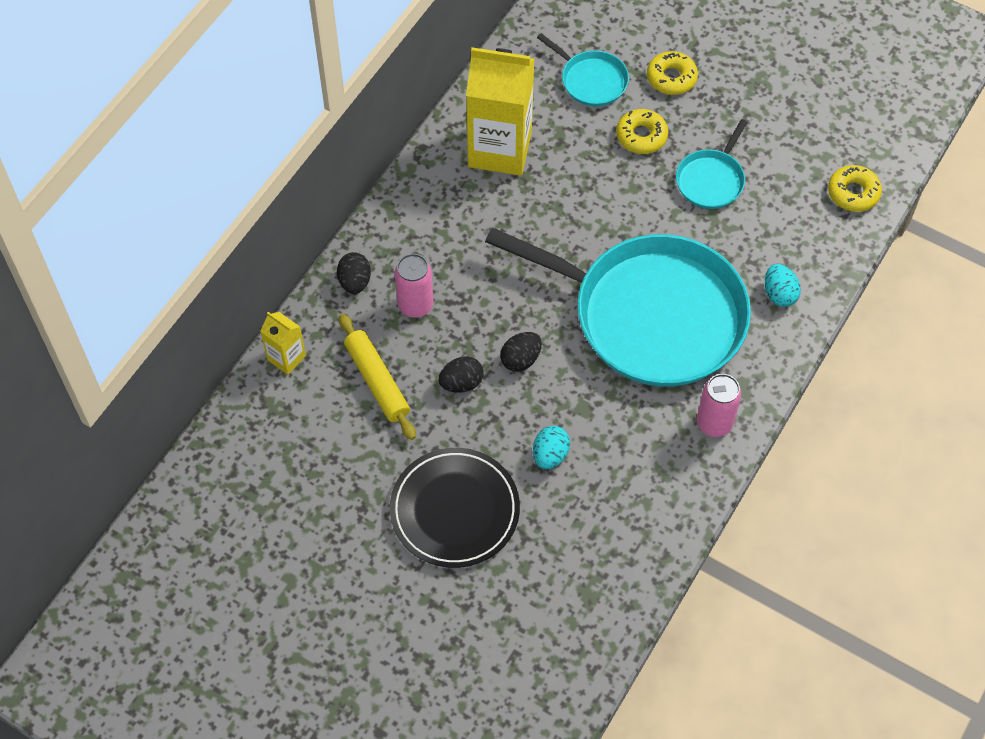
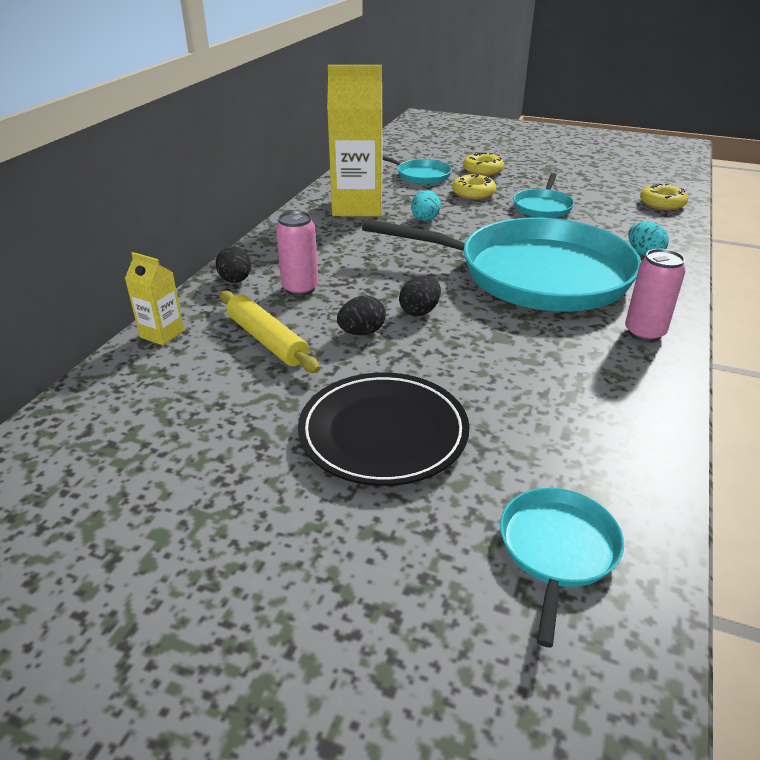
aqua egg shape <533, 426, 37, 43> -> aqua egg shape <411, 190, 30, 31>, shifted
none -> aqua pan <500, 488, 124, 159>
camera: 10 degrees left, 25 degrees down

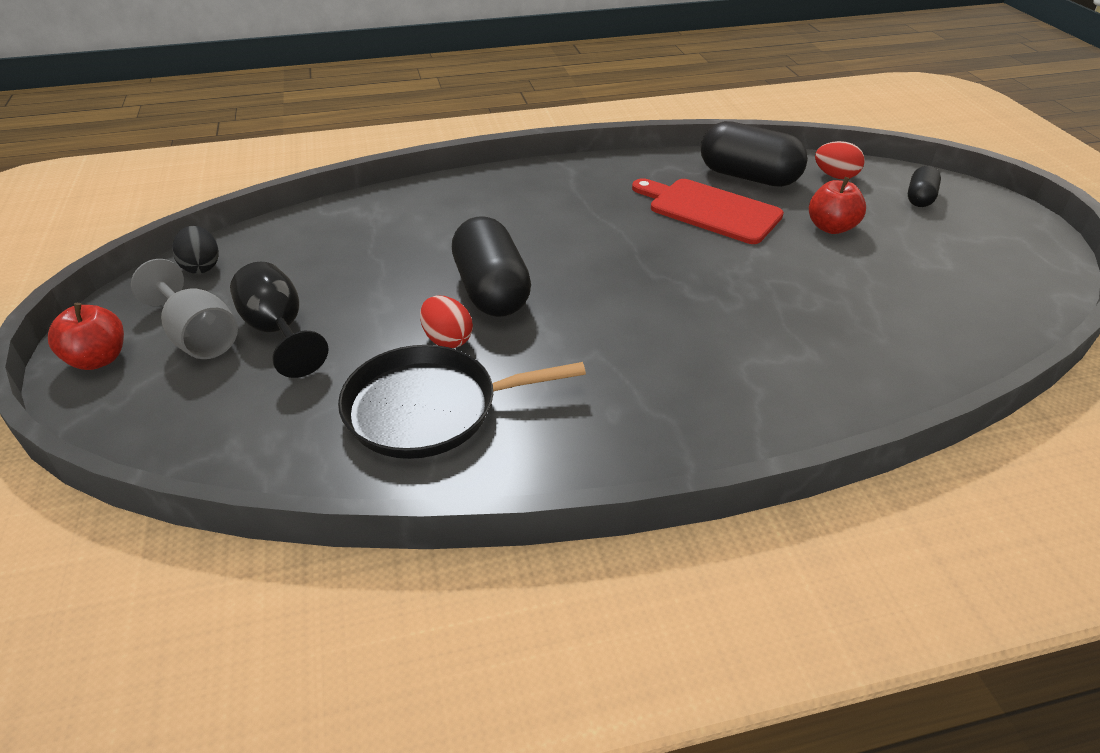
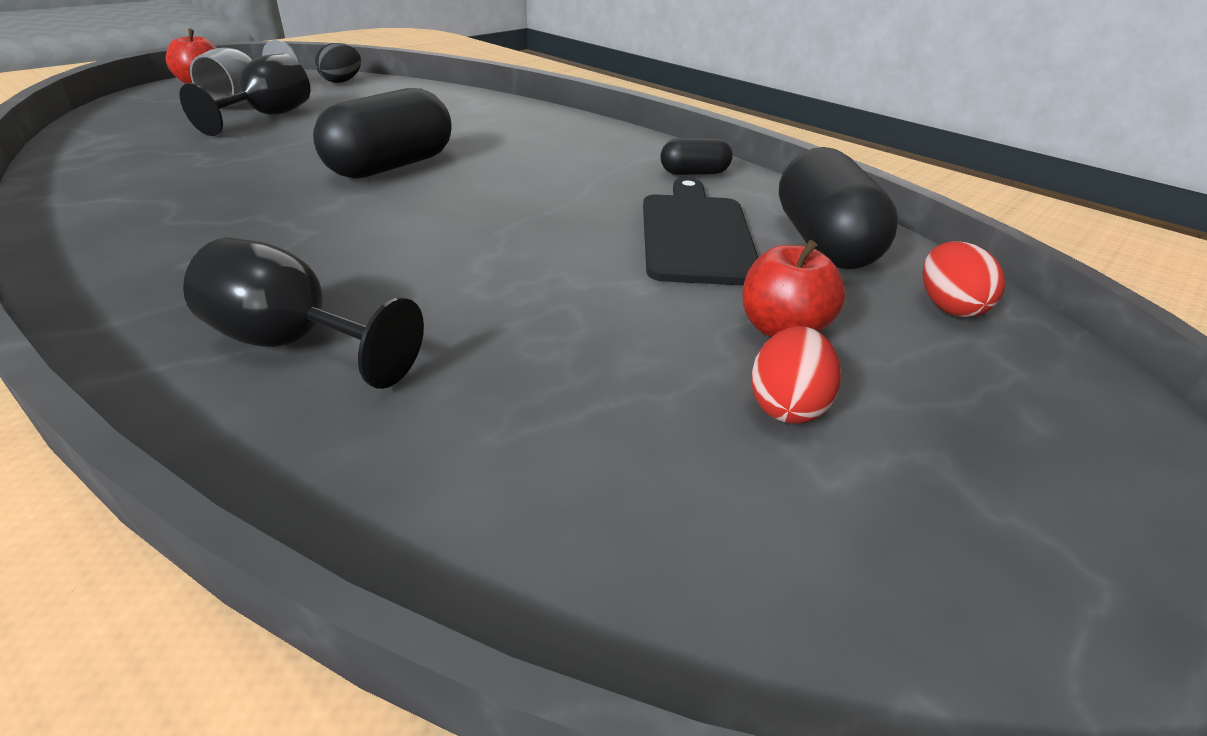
black pan <338, 345, 248, 114> -> none
red egg shape <420, 296, 53, 52> -> red egg shape <751, 326, 90, 98>, shifted
red cutting board <632, 178, 152, 66> -> black cutting board <643, 178, 115, 108>
black pill <908, 166, 33, 41> -> black pill <660, 138, 73, 37>, shifted
none -> black goblet <183, 237, 241, 152>
camera: 55 degrees right, 5 degrees down

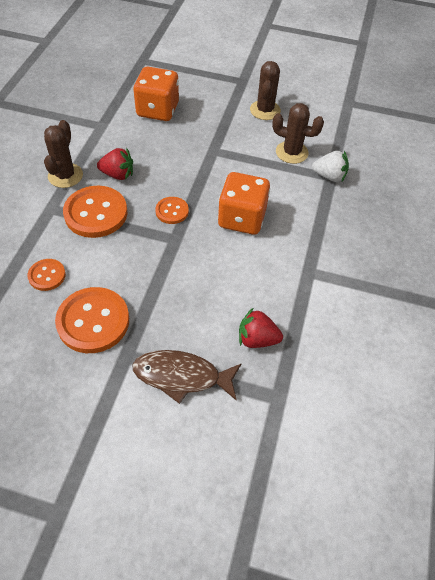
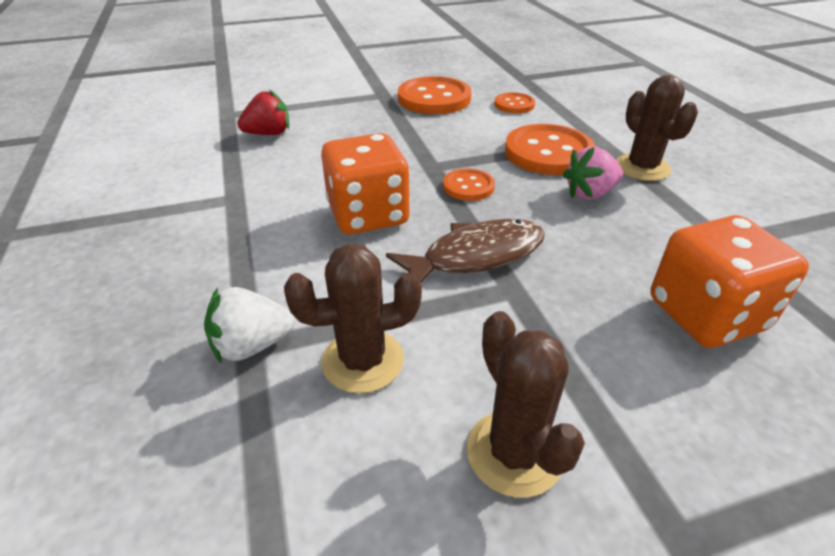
red toy strawberry <97, 148, 36, 32> -> rose-pink toy strawberry <563, 147, 60, 53>
brown toy fish <132, 350, 110, 54> -> brown toy fish <386, 219, 159, 64>, shifted
camera: 150 degrees right, 15 degrees down

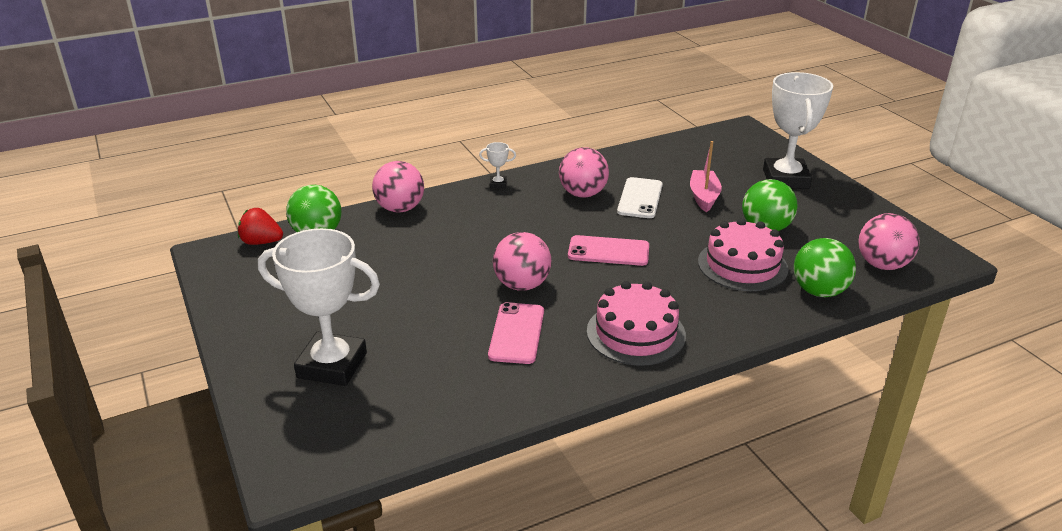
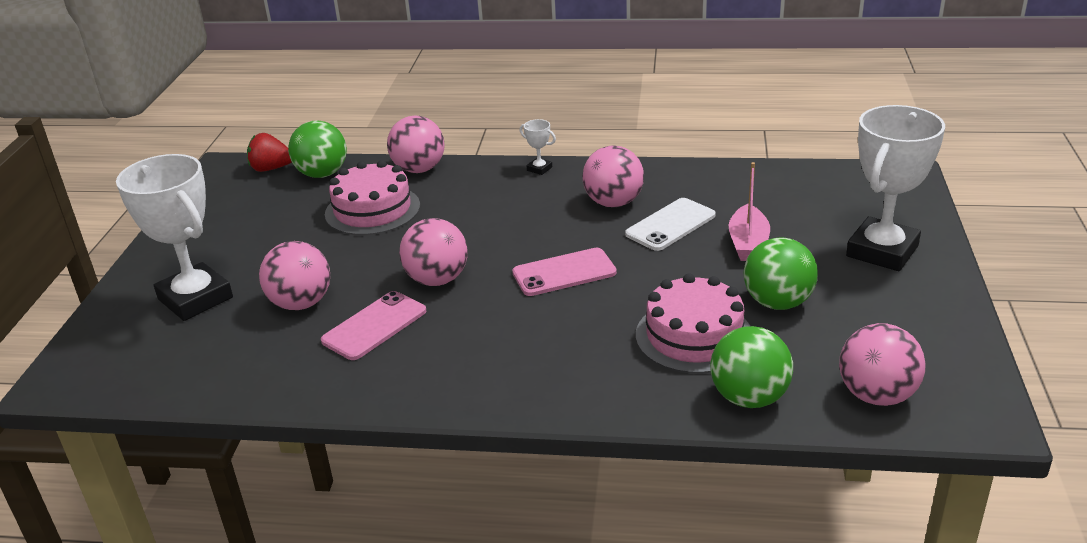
red toy strawberry <238, 208, 45, 37> -> red toy strawberry <247, 133, 45, 39>, 45 degrees counterclockwise
rose-pink mobile phone <568, 235, 81, 31> -> rose-pink mobile phone <512, 248, 105, 48>, 60 degrees counterclockwise
rose-pink layer cake <587, 281, 99, 85> -> rose-pink layer cake <325, 160, 95, 76>, shifted
rose-pink sailboat <690, 141, 32, 71> -> rose-pink sailboat <728, 162, 42, 99>, 150 degrees clockwise
none -> rose-pink sphere <259, 241, 71, 69>
camera: 35 degrees right, 0 degrees up

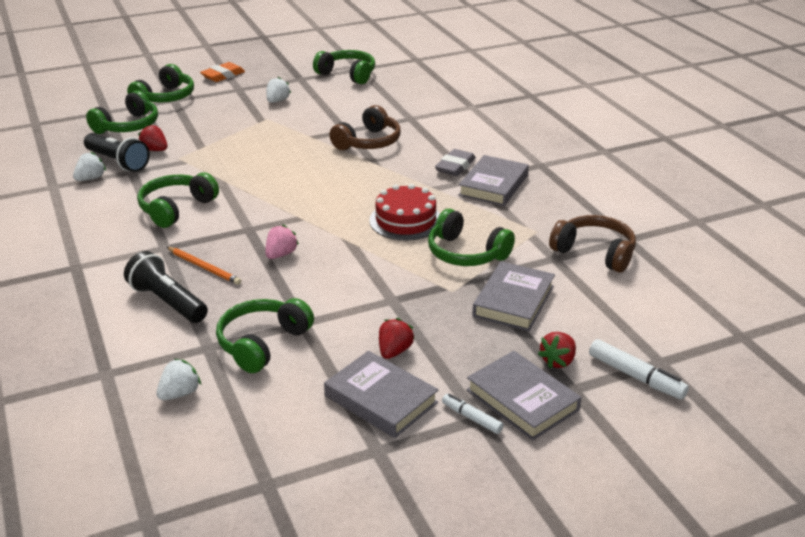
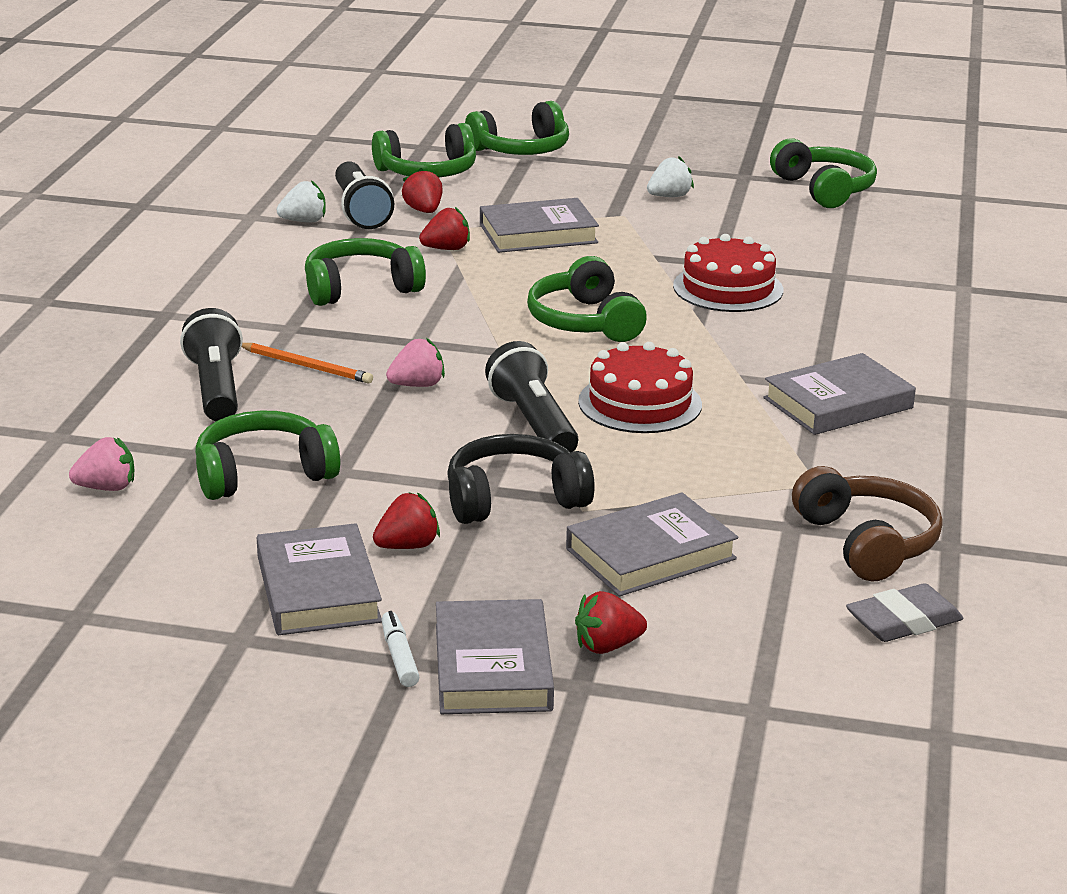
white toy strawberry <156, 359, 45, 41> -> rose-pink toy strawberry <69, 437, 65, 54>
orange-coloured pencil <167, 247, 74, 38> -> orange-coloured pencil <242, 343, 131, 41>, 45 degrees counterclockwise
orange-coloured pencil eraser <200, 62, 45, 20> -> none
brown over-ear headphones <329, 105, 72, 45> -> red layer cake <673, 234, 110, 78>
emerald over-ear headphones <428, 209, 87, 57> -> emerald over-ear headphones <527, 256, 120, 86>, shifted
gray pencil eraser <435, 149, 41, 27> -> gray pencil eraser <846, 583, 117, 59>, shifted
white felt pen <589, 339, 100, 60> -> none
none -> red toy strawberry <419, 207, 51, 43>
none -> black over-ear headphones <447, 434, 148, 90>
none -> gray hardcover <480, 198, 119, 55>
none -> black flashlight <485, 341, 93, 112>
camera: 35 degrees right, 5 degrees down

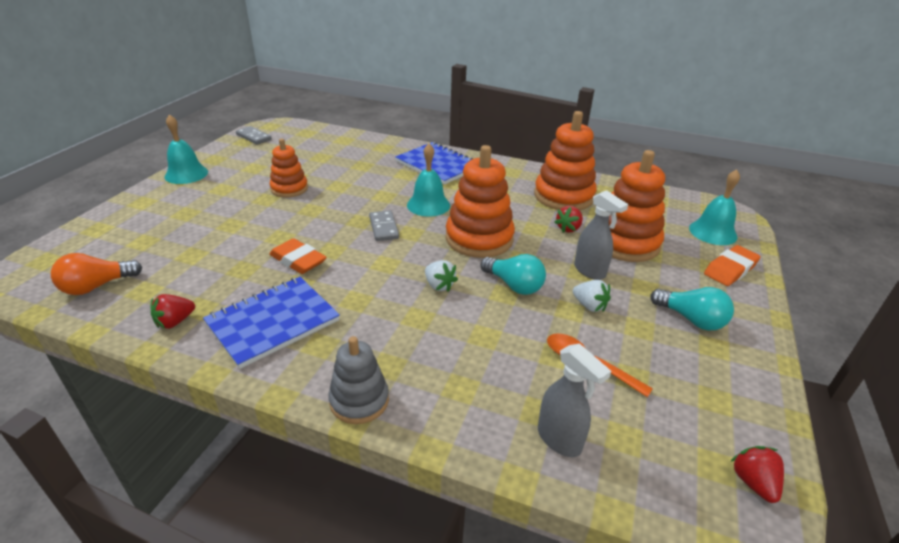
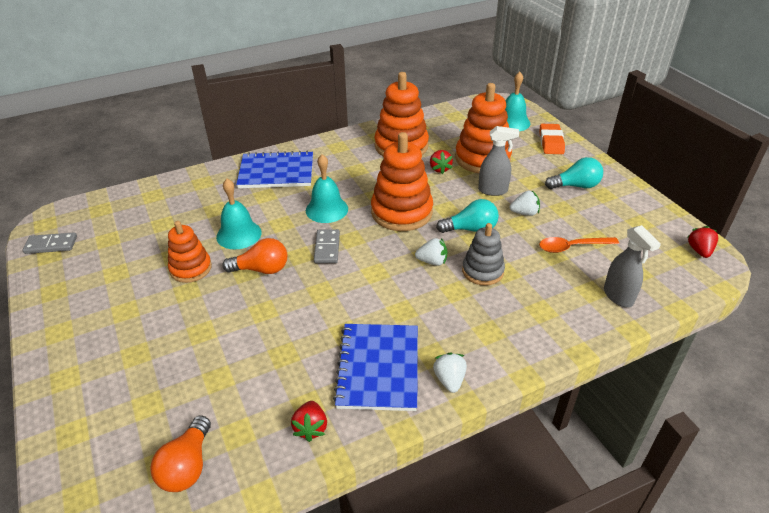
aqua school bell <165, 114, 43, 70> -> aqua school bell <216, 179, 46, 70>, shifted
orange-coloured pencil eraser <269, 238, 58, 36> -> none
gray stacking toy <328, 336, 61, 88> -> gray stacking toy <462, 223, 43, 63>, shifted
gray domino <369, 210, 30, 31> -> gray domino <314, 229, 26, 34>, 60 degrees clockwise
gray spray cleaner <538, 343, 73, 114> -> gray spray cleaner <604, 225, 57, 82>, 60 degrees clockwise
red toy strawberry <730, 446, 54, 57> -> red toy strawberry <688, 226, 30, 32>, 60 degrees clockwise
none -> orange-coloured bulb <222, 238, 65, 36>
none -> white toy strawberry <433, 353, 34, 40>
camera: 45 degrees left, 5 degrees up

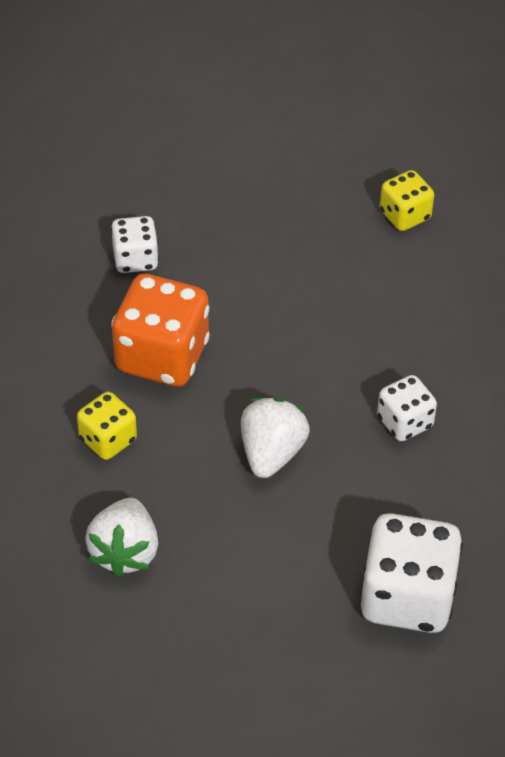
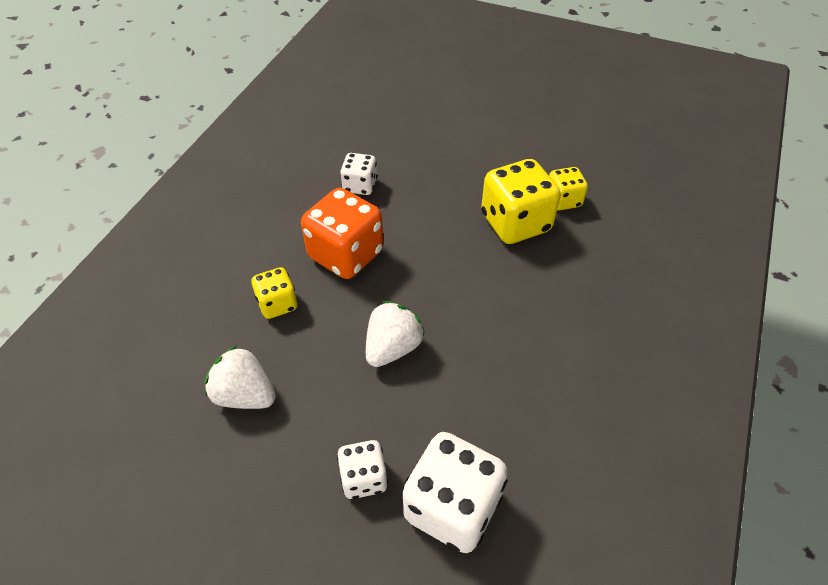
white toy strawberry <85, 498, 73, 79> -> white toy strawberry <204, 345, 72, 64>, 90 degrees clockwise
white game die <377, 375, 60, 66> -> white game die <337, 440, 51, 59>, shifted
none -> bright yellow game die <481, 159, 80, 85>
camera: 20 degrees right, 0 degrees up

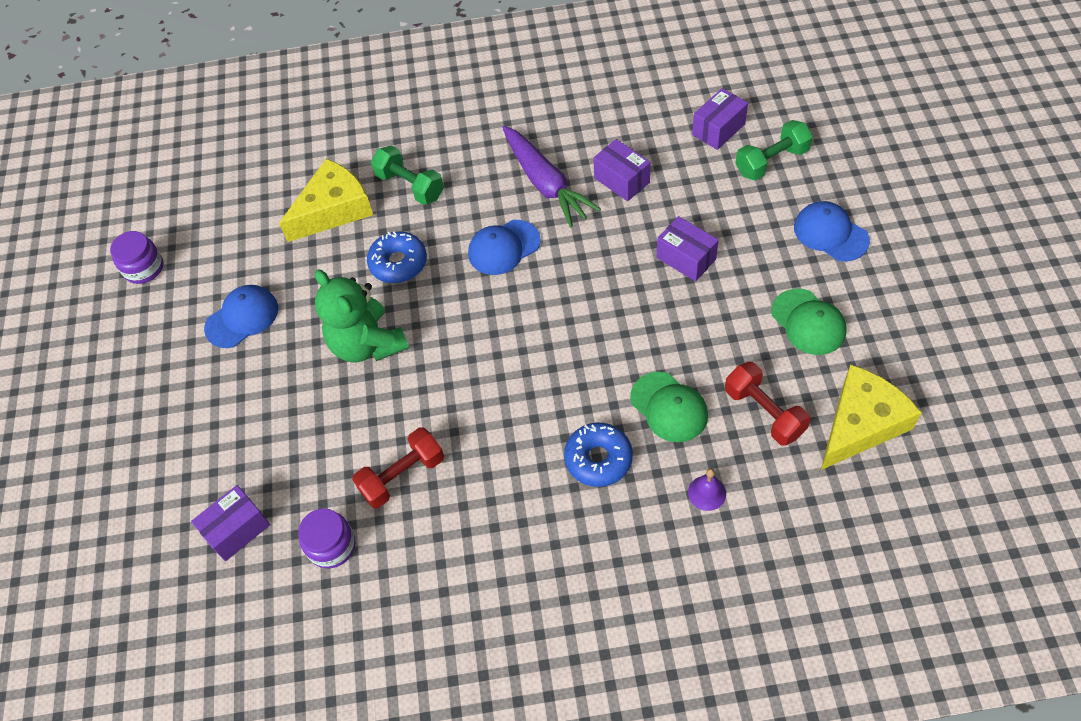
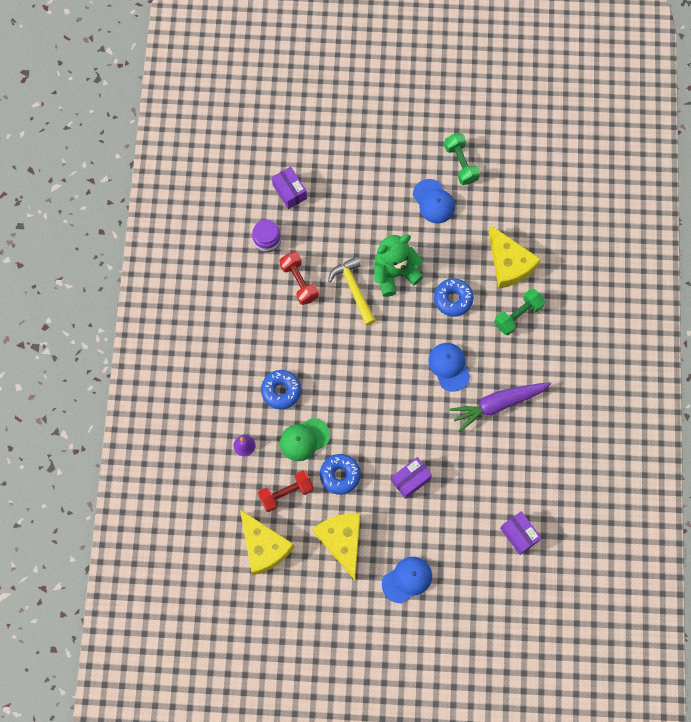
purple jar <110, 231, 54, 53> -> none
purple box <593, 139, 58, 62> -> none
emerald free weight <735, 120, 78, 61> -> emerald free weight <444, 133, 36, 52>, shifted
emerald cap <771, 289, 76, 66> -> bright yellow piece of cheese <313, 513, 47, 67>
none -> blue donut <320, 454, 41, 41>
none -> bright yellow carpenter's hammer <328, 257, 48, 69>
camera: 95 degrees right, 15 degrees up

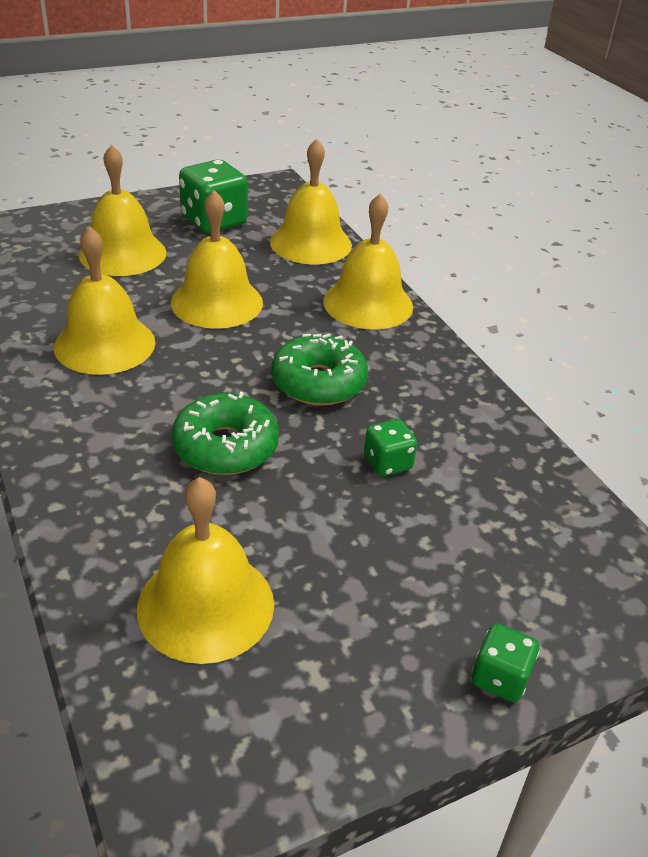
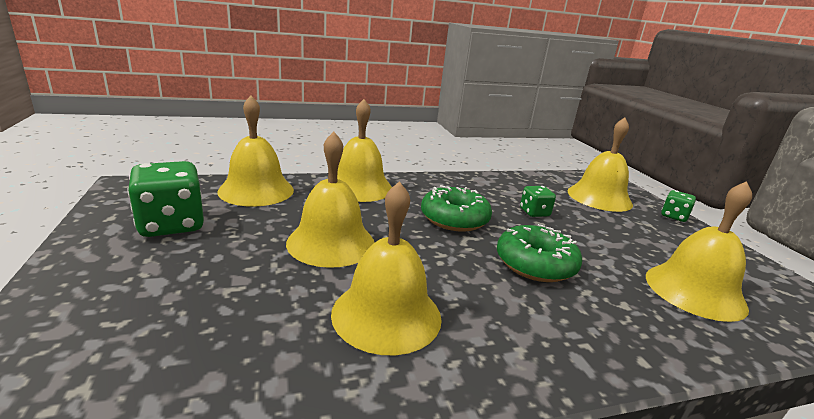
bright yellow school bell <79, 145, 87, 131> -> bright yellow school bell <568, 118, 65, 94>, shifted
camera: 80 degrees left, 15 degrees down

